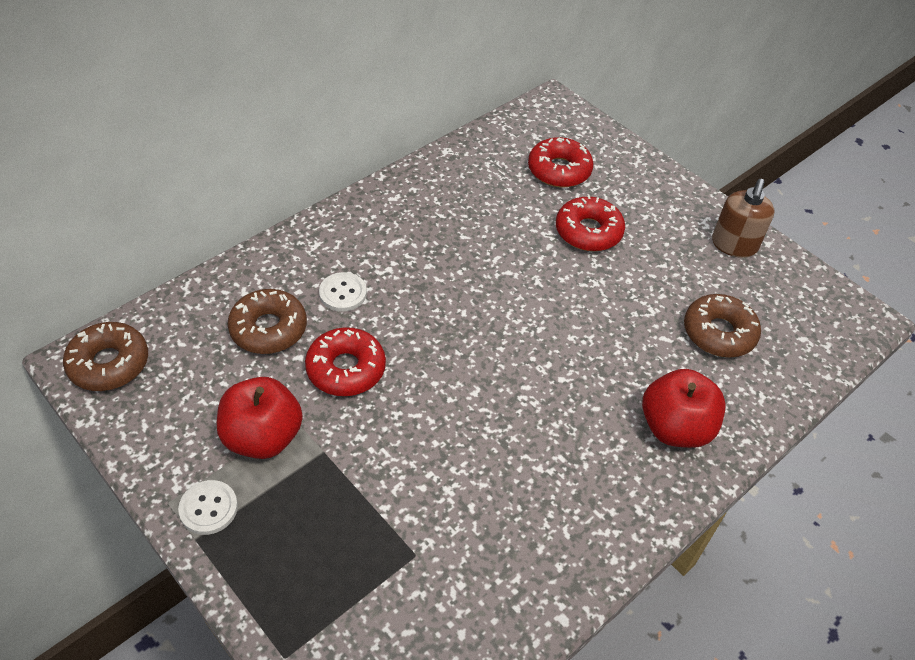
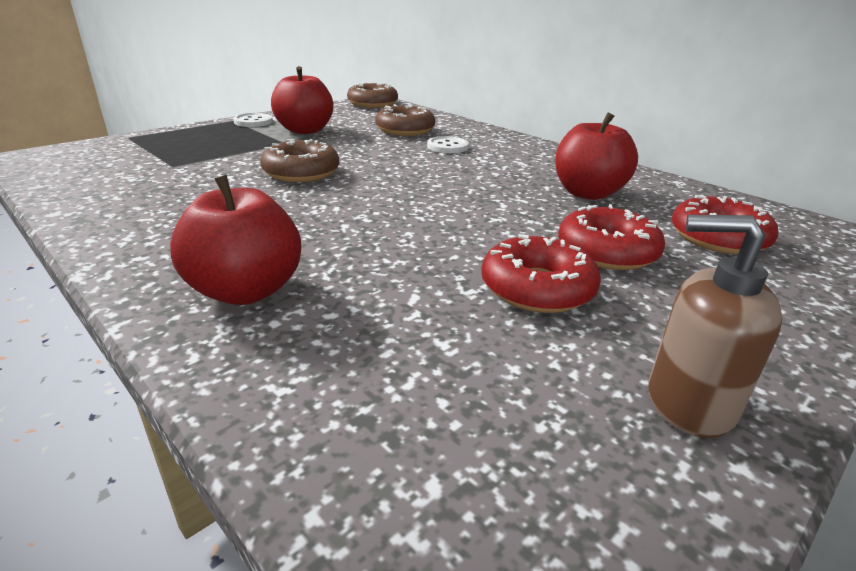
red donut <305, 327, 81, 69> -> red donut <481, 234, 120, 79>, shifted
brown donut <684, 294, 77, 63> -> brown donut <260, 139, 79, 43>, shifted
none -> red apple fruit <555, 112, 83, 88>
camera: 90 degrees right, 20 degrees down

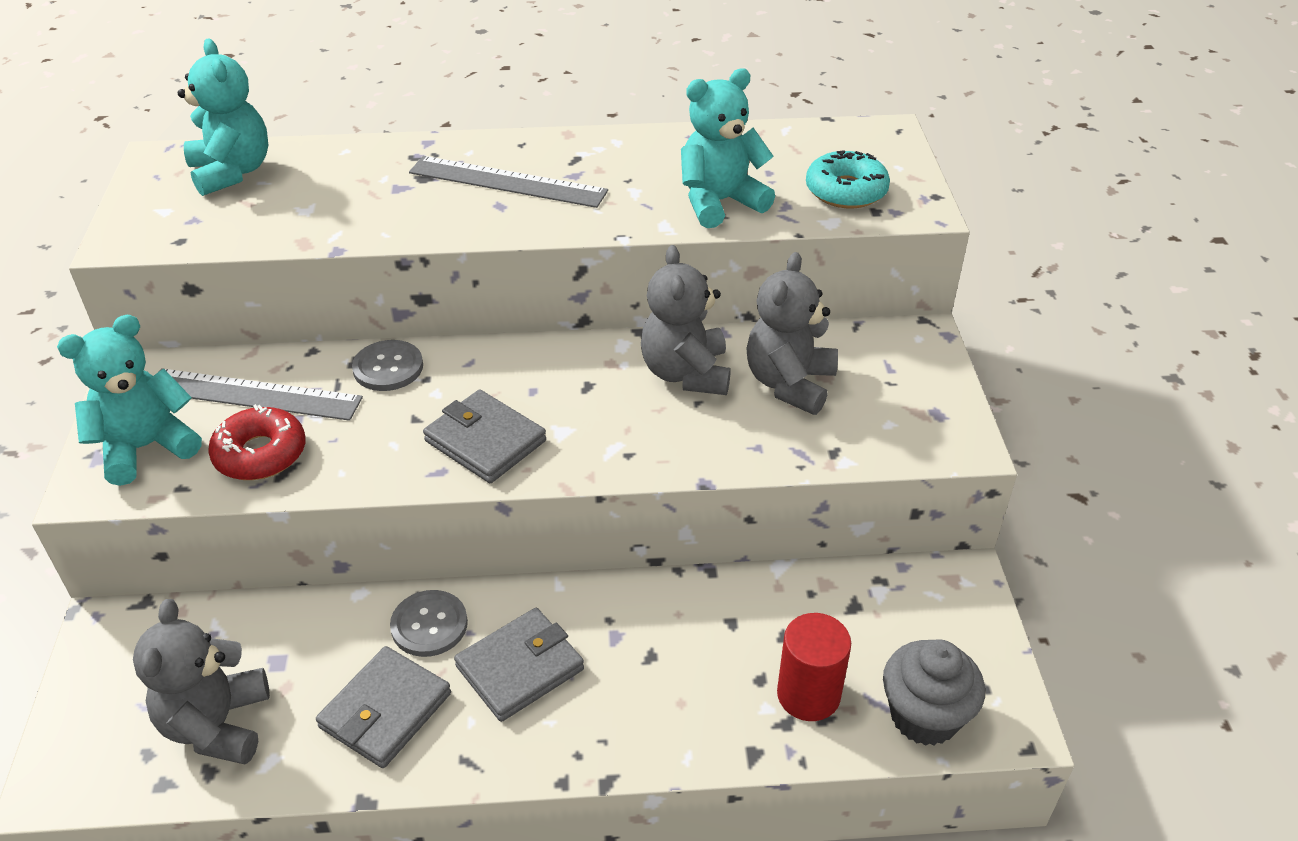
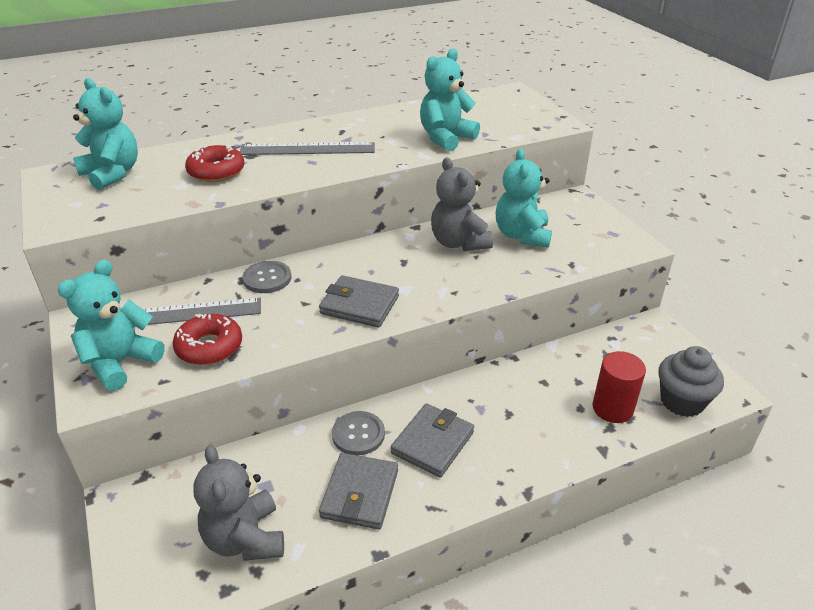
gray stuffed bear <746, 252, 92, 163> -> aqua stuffed bear <496, 149, 56, 99>
aqua donut <806, 150, 84, 58> -> none
none -> red donut <185, 144, 59, 38>
camera: 20 degrees left, 5 degrees down

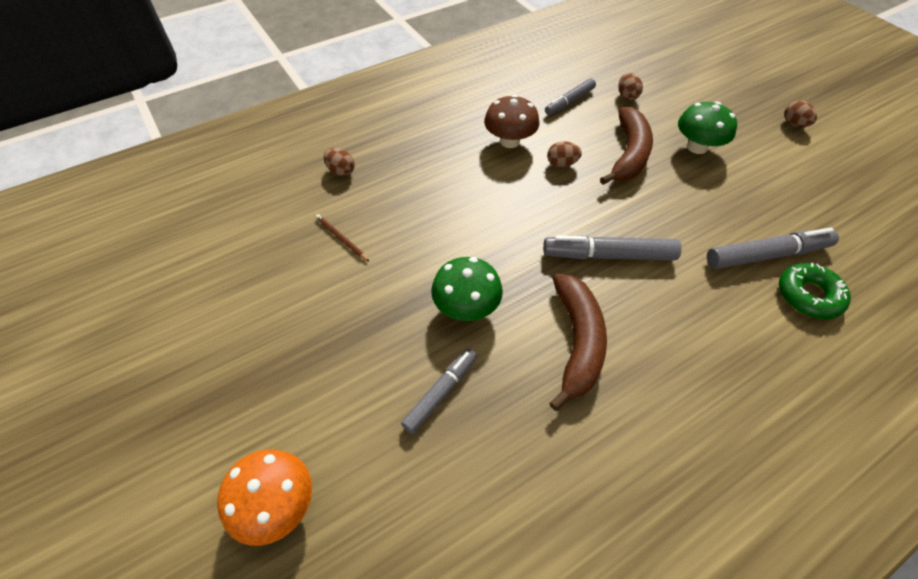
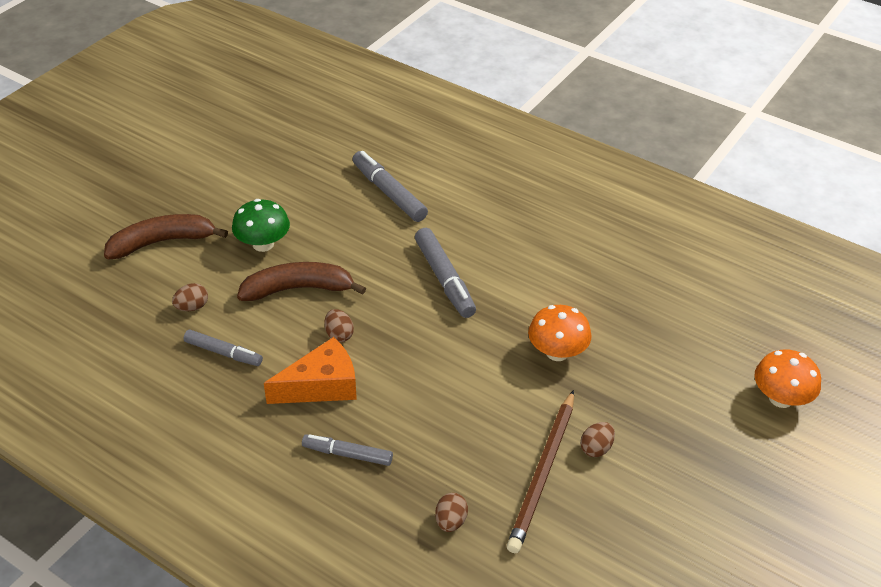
brown pencil <315, 214, 55, 48> -> brown pencil <507, 390, 67, 163>, x2.24
gray felt pen <401, 348, 76, 86> -> gray felt pen <302, 434, 91, 32>, shifted
emerald toadstool <431, 257, 72, 64> -> orange-coloured toadstool <528, 305, 64, 56>
brown toadstool <484, 94, 55, 54> -> orange-coloured piece of cheese <264, 337, 93, 67>
brown banana <549, 274, 58, 137> -> brown banana <104, 214, 124, 45>, shifted
emerald donut <779, 263, 72, 56> -> none
brown egg shape <784, 101, 33, 26> -> brown egg shape <580, 422, 35, 35>, shifted
camera: 115 degrees left, 10 degrees down

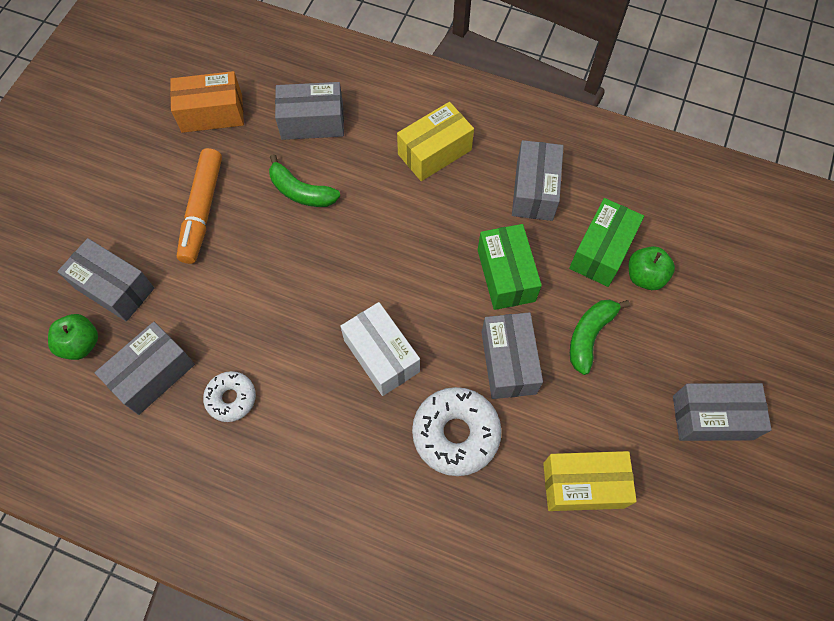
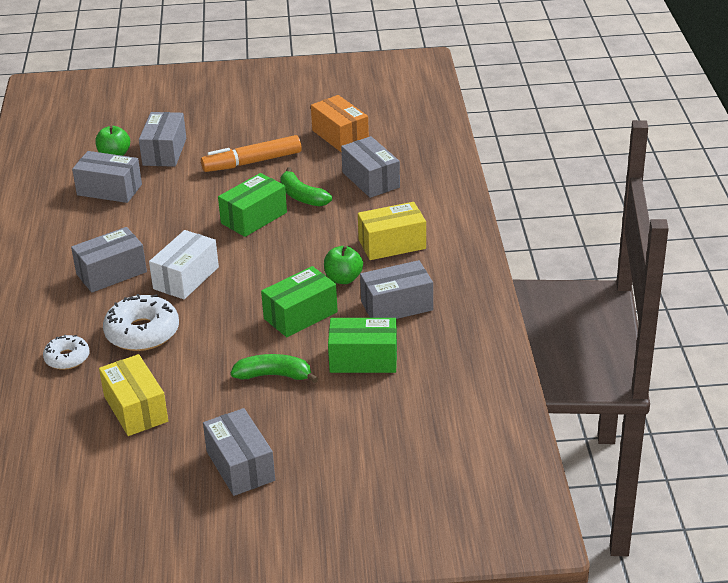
white donut <203, 371, 53, 51> -> white donut <43, 335, 46, 35>, shifted
emerald banana <269, 154, 71, 53> -> emerald banana <280, 167, 52, 40>, 45 degrees counterclockwise
bright yellow box <397, 102, 77, 79> -> bright yellow box <358, 202, 68, 58>, 45 degrees counterclockwise
gray box <481, 312, 62, 87> -> gray box <71, 227, 76, 66>, shifted
emerald apple fruit <629, 246, 46, 44> -> emerald apple fruit <324, 246, 39, 38>, shifted
none -> emerald box <218, 173, 69, 64>
camera: 65 degrees right, 30 degrees down

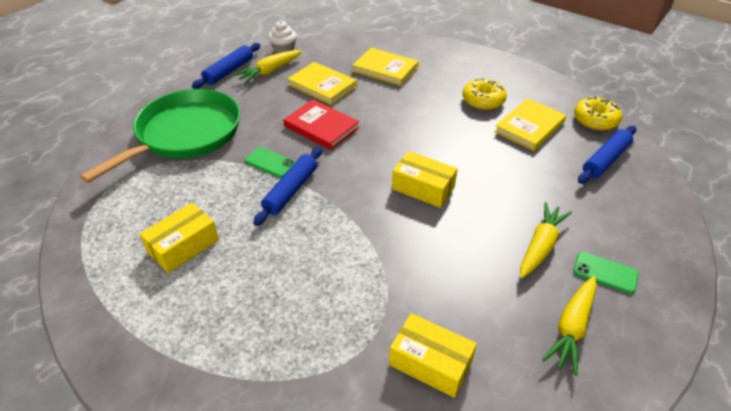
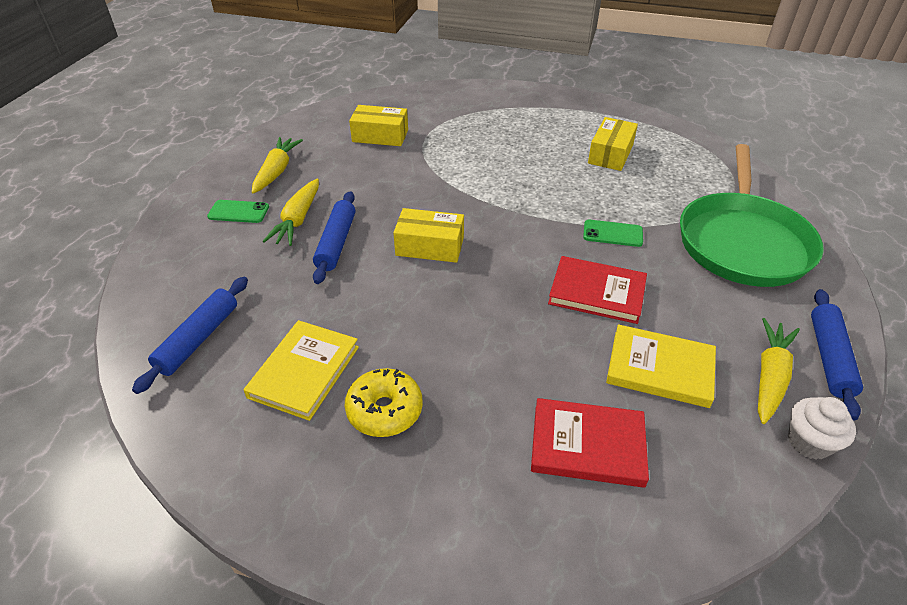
blue pastry roller <253, 147, 69, 79> -> blue pastry roller <313, 191, 43, 93>, shifted
bright yellow hardcover <352, 48, 67, 38> -> red hardcover <531, 398, 118, 90>
bright yellow donut <574, 96, 48, 35> -> none
camera: 160 degrees right, 0 degrees up

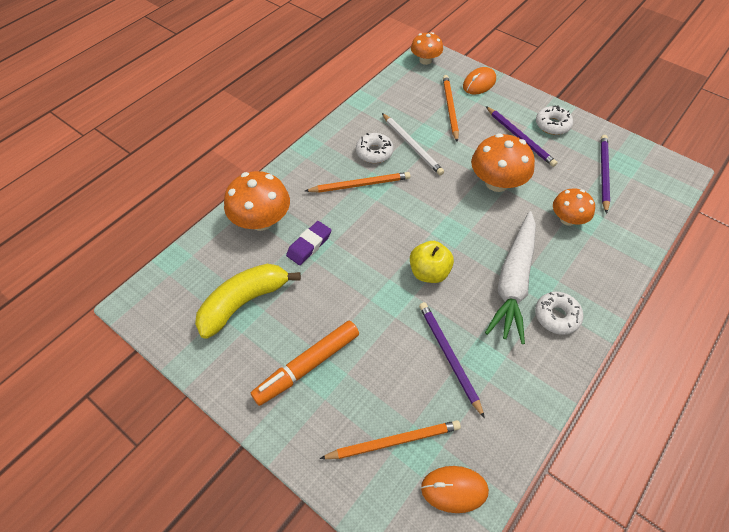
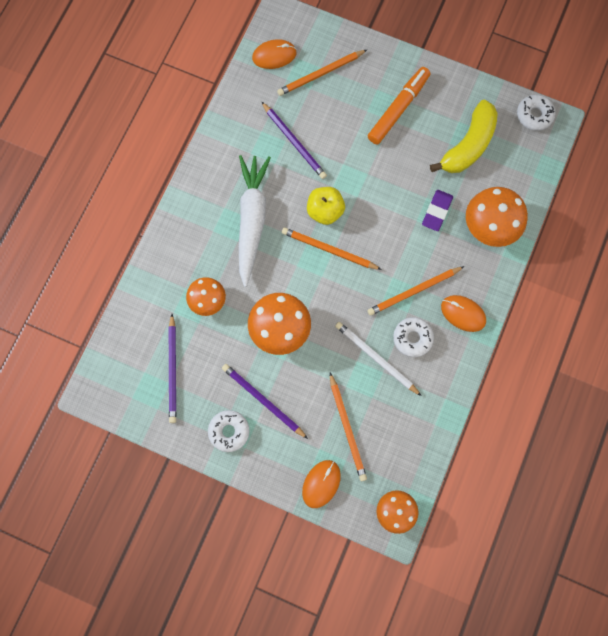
white donut <535, 292, 48, 43> -> white donut <517, 95, 39, 36>, shifted
none -> orange-coloured pencil <282, 227, 100, 43>
none -> orange-coloured computer mouse <441, 295, 45, 37>
camera: 165 degrees right, 20 degrees up

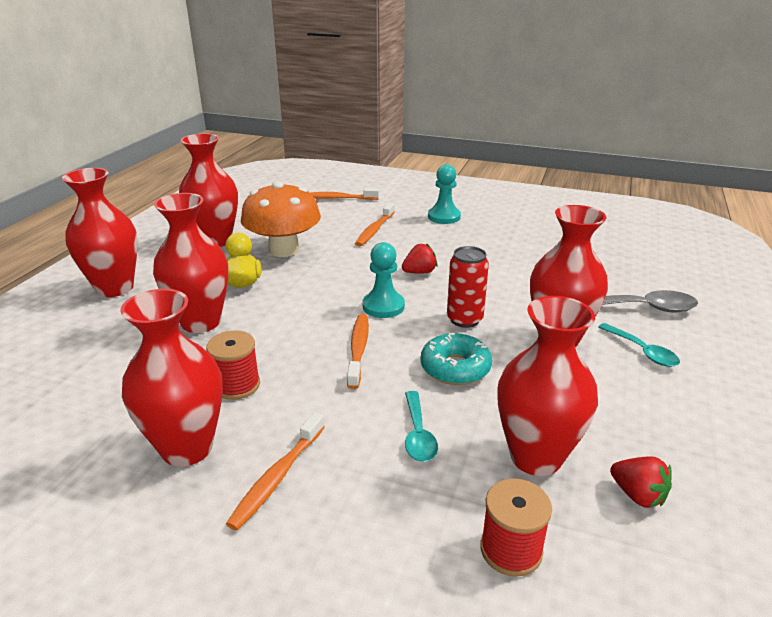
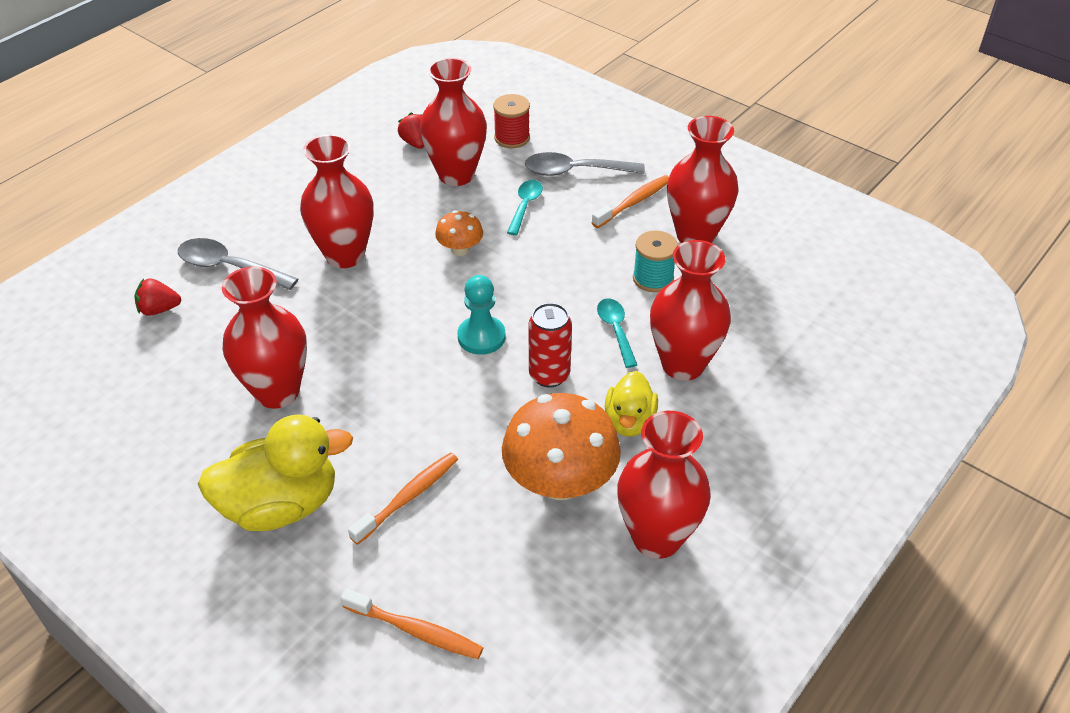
red vase <62, 168, 76, 129> -> red vase <222, 266, 85, 143>, shifted
red spool <206, 330, 54, 70> -> aqua spool <633, 230, 45, 62>
orange-coloured tooth brush <347, 314, 22, 75> -> none
red toy strawberry <402, 243, 35, 31> -> red toy strawberry <134, 278, 47, 38>, shifted
aqua donut <420, 333, 72, 52> -> orange-coloured toadstool <435, 210, 48, 46>
aqua chess pawn <428, 164, 33, 60> -> bright yellow toy duck <198, 414, 155, 117>
red can <447, 246, 42, 82> -> red can <528, 303, 44, 84>, shifted
aqua teaspoon <598, 323, 82, 44> -> aqua teaspoon <597, 299, 40, 69>, shifted
none -> gray teaspoon <525, 152, 120, 24>
camera: 160 degrees left, 15 degrees up

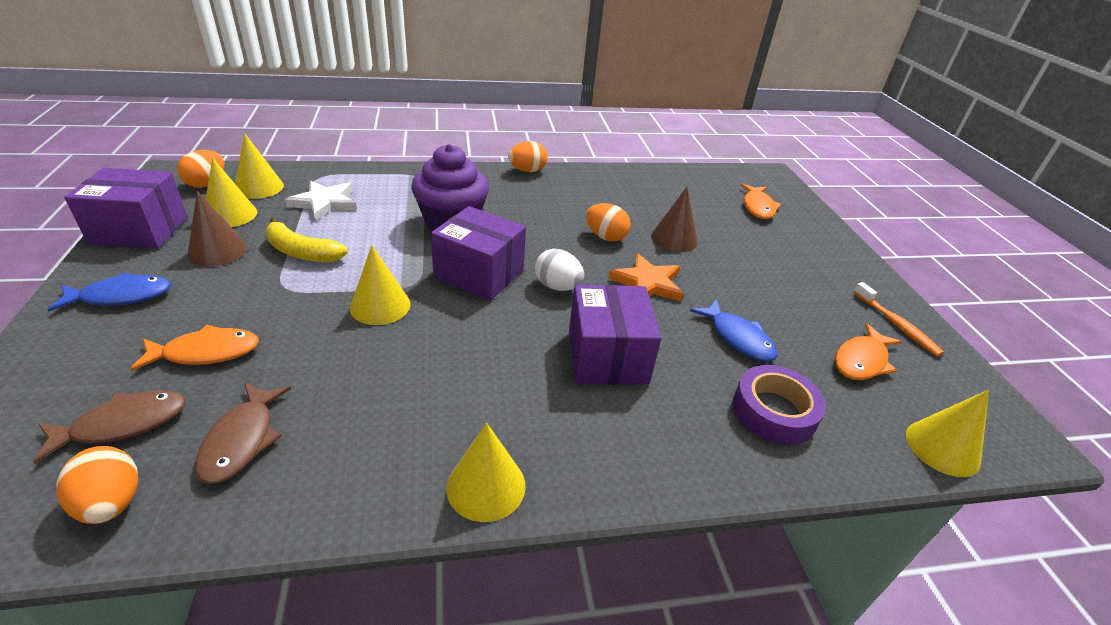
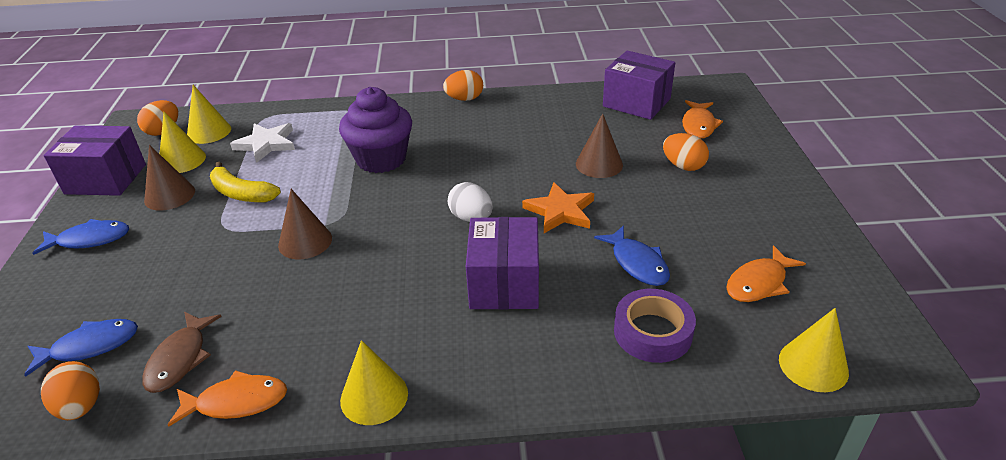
brown toy fish <33, 390, 153, 74> -> blue toy fish <24, 319, 114, 58>
orange-coloured toy fish <130, 325, 129, 46> -> orange-coloured toy fish <168, 370, 119, 57>, shifted
bright yellow cone shape <350, 245, 60, 80> -> brown cone shape <278, 189, 54, 70>
purple box <431, 206, 95, 95> -> purple box <603, 50, 72, 70>, shifted
orange-coloured egg shape <586, 203, 45, 38> -> orange-coloured egg shape <663, 133, 46, 38>, shifted
orange-coloured tooth brush <853, 282, 91, 75> -> none
camera: 10 degrees right, 0 degrees up

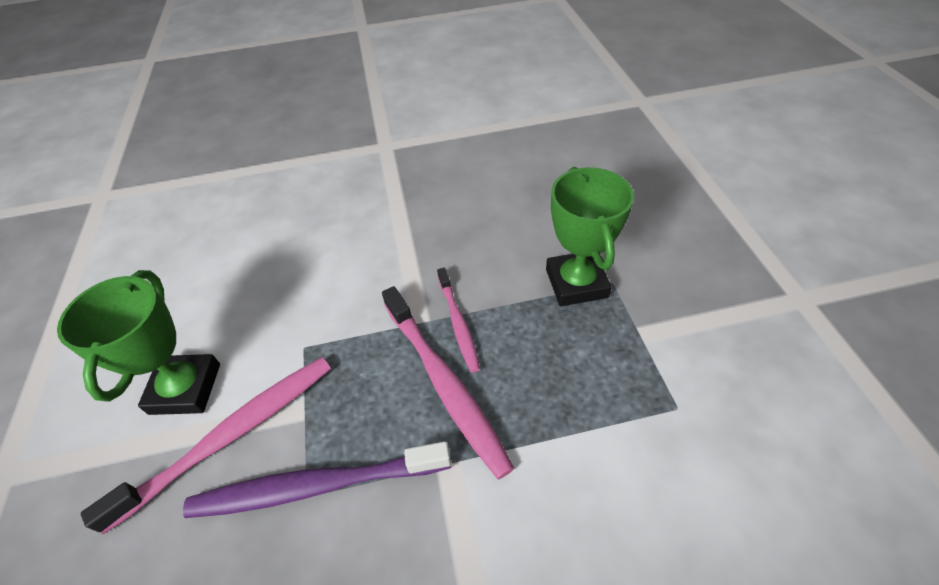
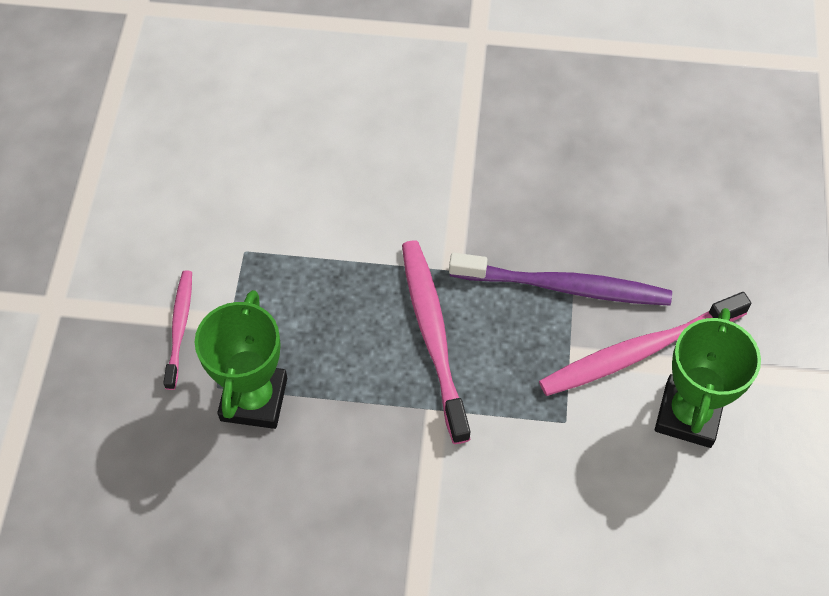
rose-pink tooth brush <437, 268, 43, 105> -> rose-pink tooth brush <163, 270, 29, 120>, shifted
camera: 165 degrees left, 10 degrees up

